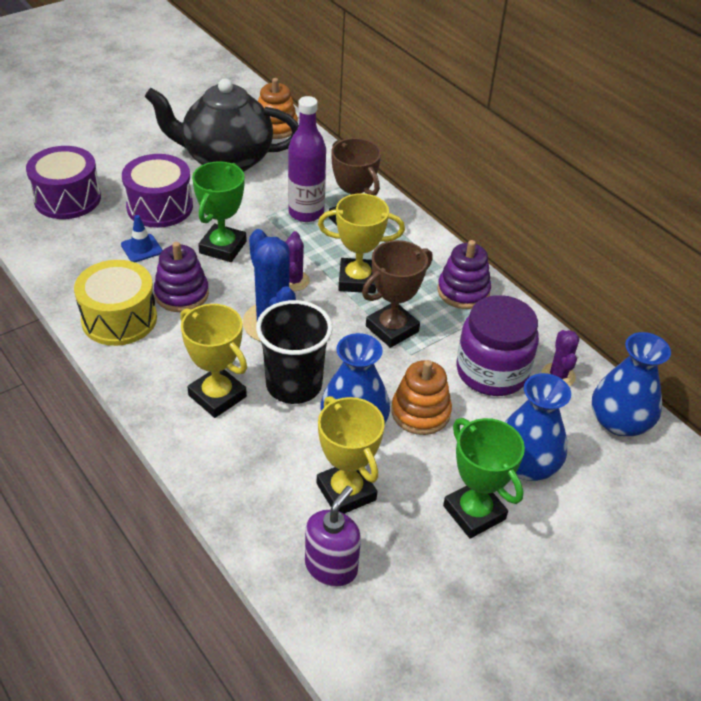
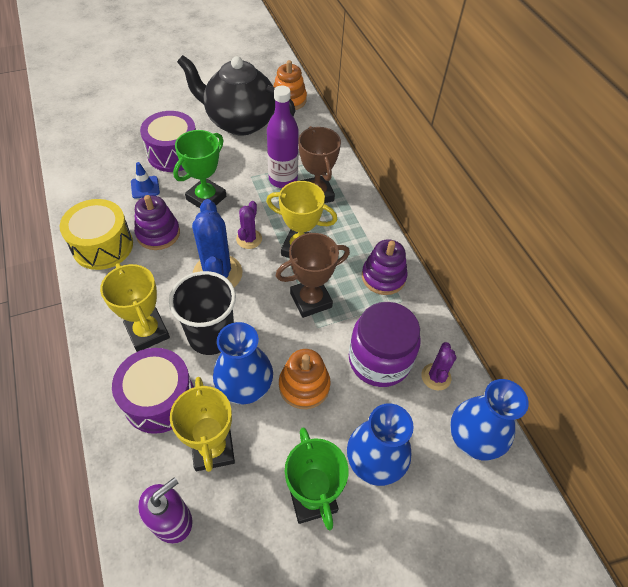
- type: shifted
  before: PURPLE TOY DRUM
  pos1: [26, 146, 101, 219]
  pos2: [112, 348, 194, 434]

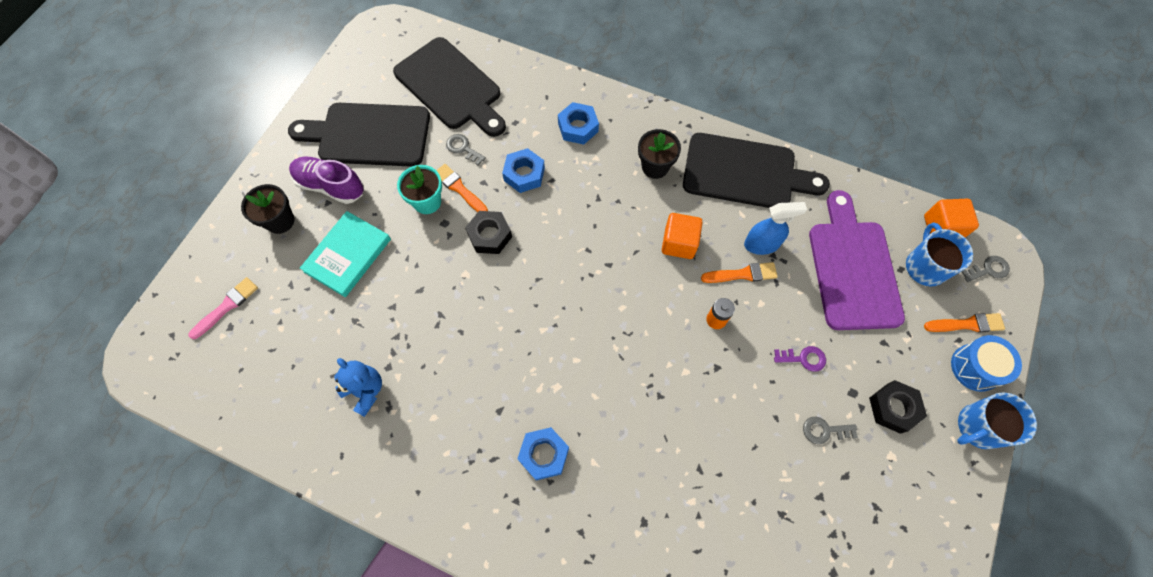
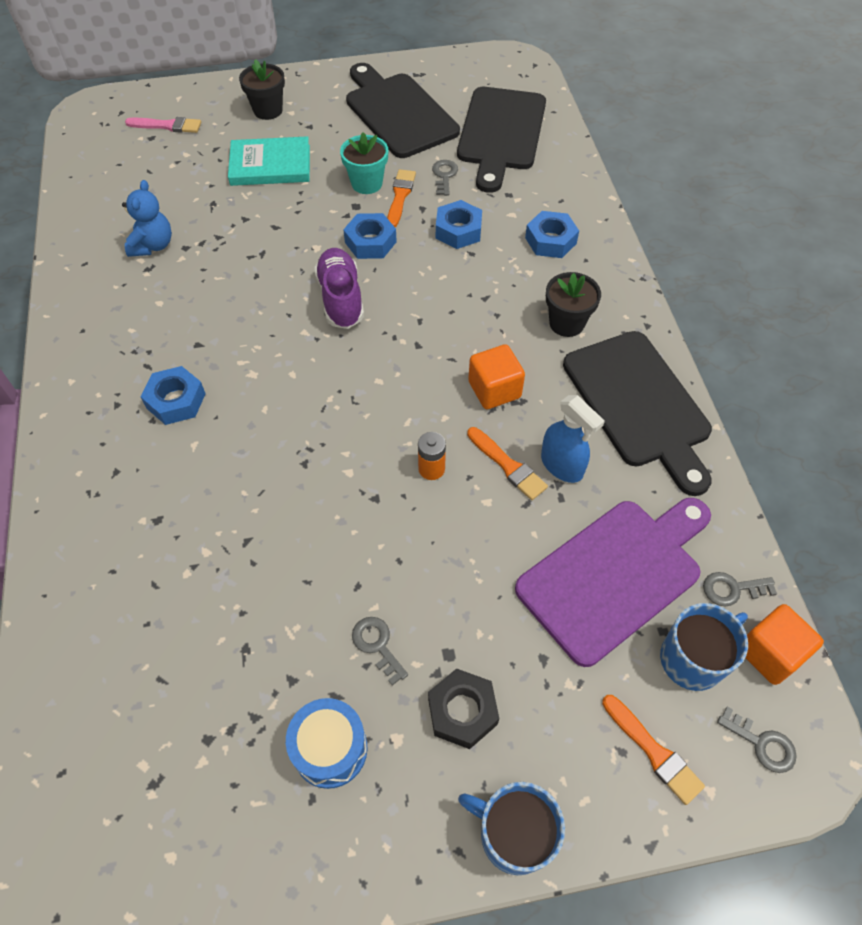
- type: shifted
  before: PURPLE SHOE
  pos1: [289, 156, 364, 204]
  pos2: [314, 248, 364, 329]
- type: repainted
  before: EBONY NUT
  after: COBALT NUT
  pos1: [465, 211, 512, 254]
  pos2: [343, 213, 397, 259]
- type: gone
  before: PURPLE LATCHKEY
  pos1: [774, 346, 826, 372]
- type: shifted
  before: COBALT TOY DRUM
  pos1: [951, 335, 1022, 392]
  pos2: [286, 698, 367, 789]
- type: new
  after: GREY LATCHKEY
  pos2: [703, 572, 777, 606]

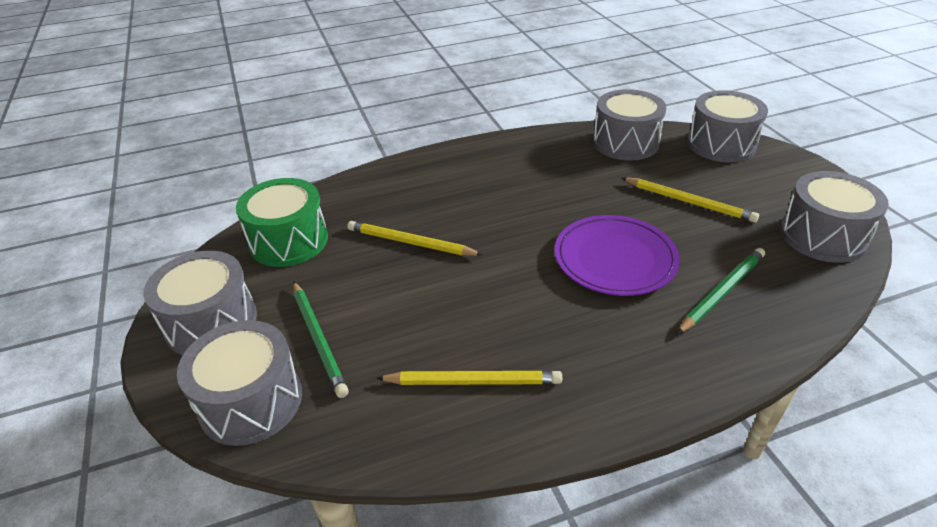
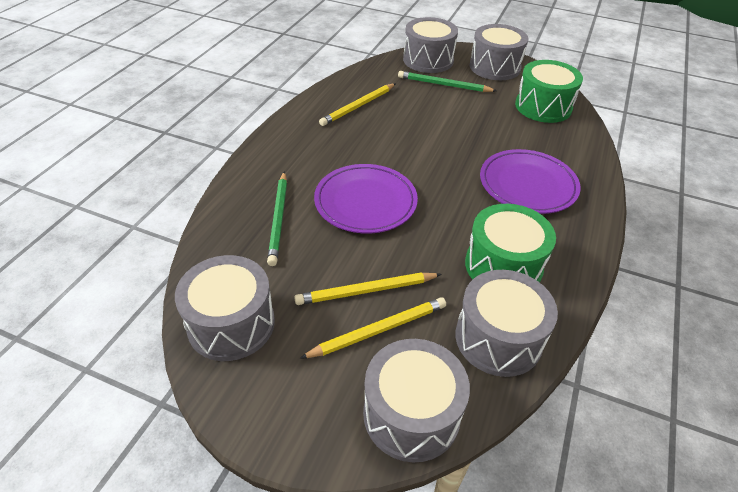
- type: shifted
  before: BRIGHT YELLOW WOODEN PENCIL
  pos1: [347, 221, 483, 256]
  pos2: [300, 297, 446, 359]
- type: new
  after: EMERALD TOY DRUM
  pos2: [465, 204, 556, 282]
- type: new
  after: PURPLE DINNER PLATE
  pos2: [480, 149, 581, 214]

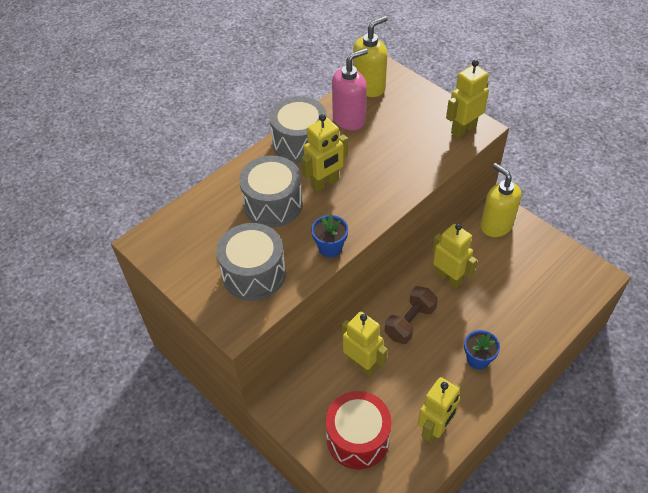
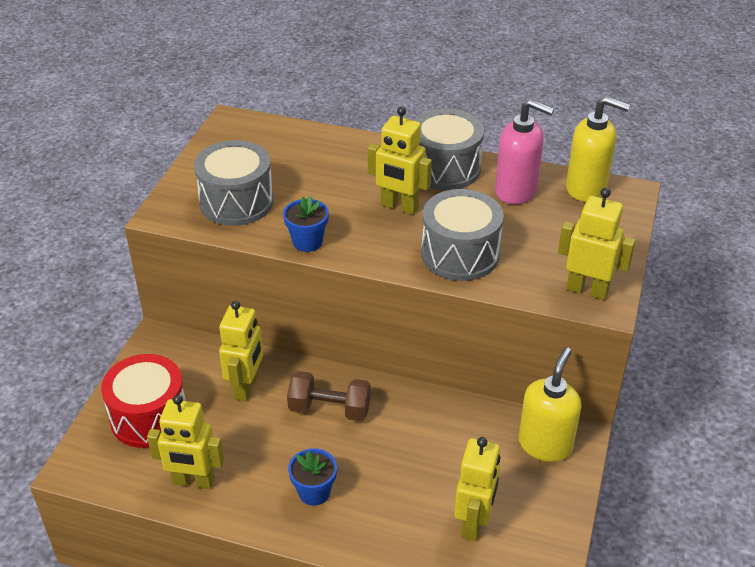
- type: shifted
  before: GREY TOY DRUM
  pos1: [239, 156, 303, 228]
  pos2: [421, 189, 504, 281]
- type: shifted
  before: BRIGHT YELLOW ROBOT FIGURE
  pos1: [432, 223, 477, 289]
  pos2: [454, 437, 500, 541]

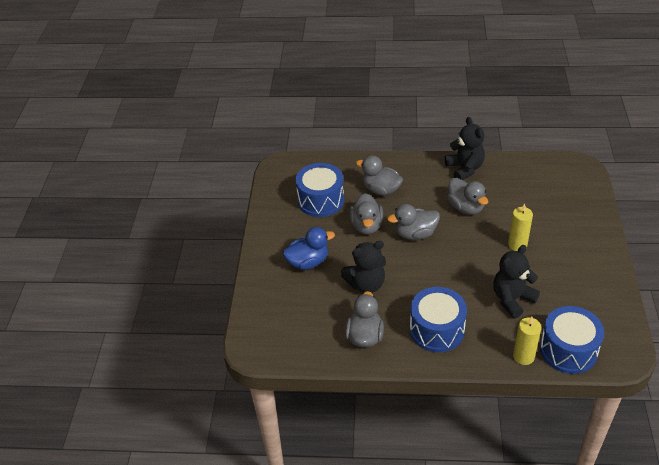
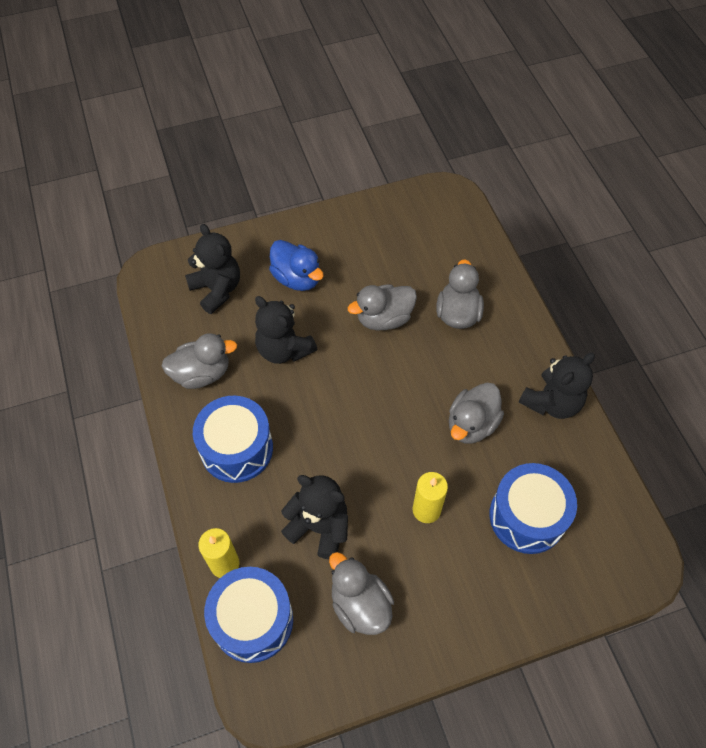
- type: shifted
  before: COBALT TOY DRUM
  pos1: [295, 163, 344, 217]
  pos2: [489, 463, 577, 554]
- type: shifted
  before: GREY DUCK
  pos1: [387, 204, 440, 240]
  pos2: [329, 552, 394, 635]
- type: new
  after: EBONY TEDDY
  pos2: [185, 224, 240, 314]

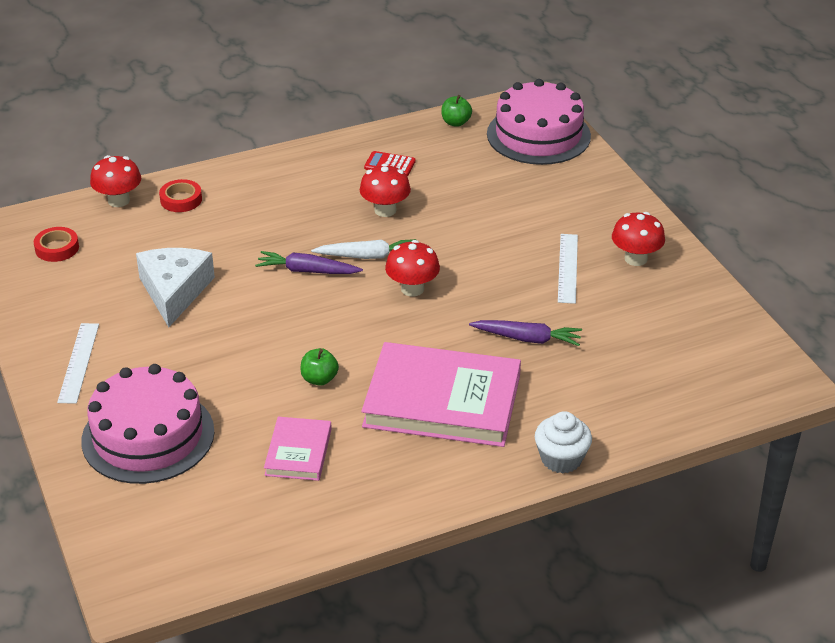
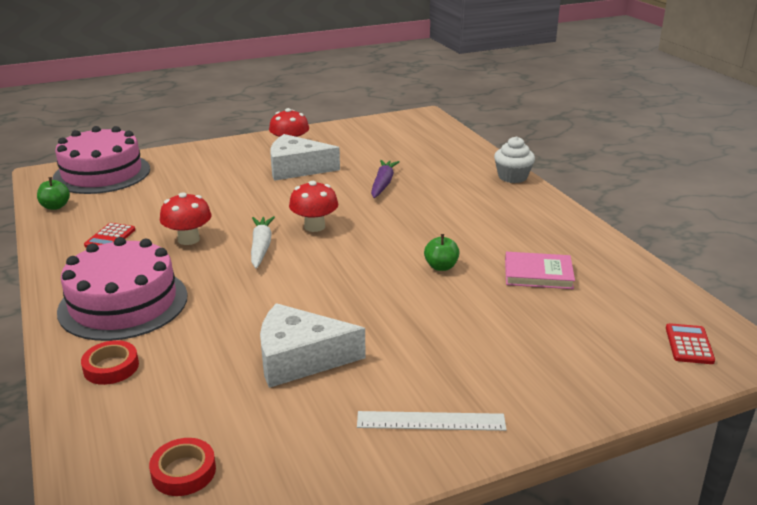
- type: shifted
  before: PINK CAKE
  pos1: [81, 364, 215, 484]
  pos2: [57, 237, 188, 341]
- type: gone
  before: CRIMSON FUNGUS
  pos1: [90, 155, 141, 207]
- type: gone
  before: PURPLE ROOT VEGETABLE
  pos1: [255, 251, 363, 274]
- type: gone
  before: PINK HARDCOVER
  pos1: [361, 342, 521, 447]
- type: swapped
  before: WHITE MEASURING STICK
  after: WHITE PIECE OF CHEESE
  pos1: [558, 234, 578, 304]
  pos2: [270, 134, 340, 181]
- type: new
  after: CRIMSON CALCULATOR
  pos2: [666, 323, 715, 364]

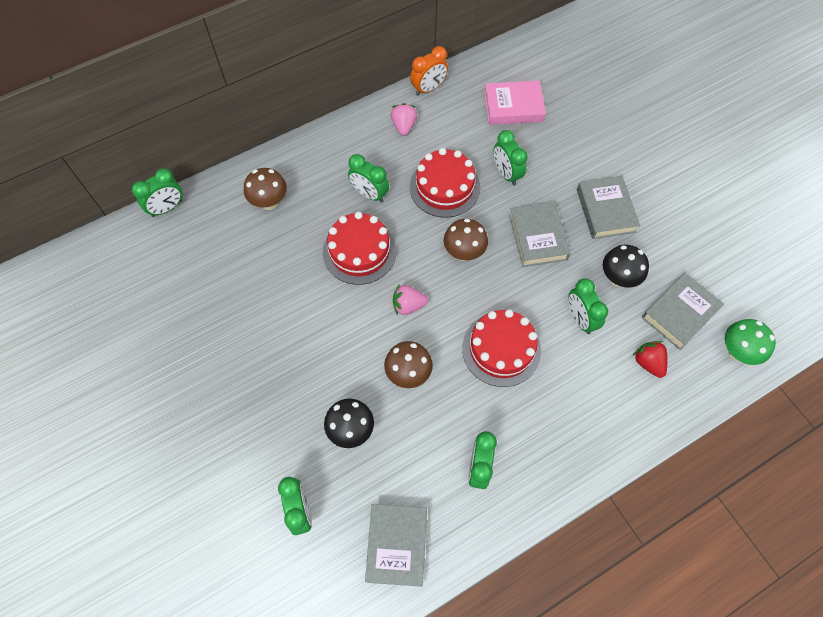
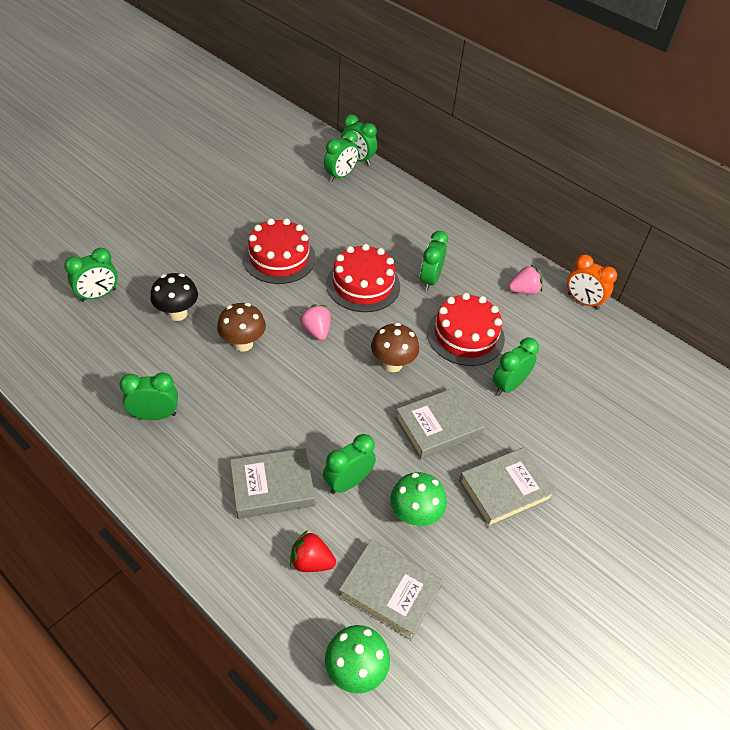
- type: gone
  before: RUSSET FUNGUS
  pos1: [244, 168, 287, 210]
- type: shifted
  before: GREY HARDCOVER
  pos1: [365, 504, 427, 587]
  pos2: [230, 448, 315, 519]
- type: shifted
  before: CRIMSON CAKE
  pos1: [462, 309, 541, 387]
  pos2: [243, 218, 316, 284]
- type: gone
  before: PINK HARDCOVER
  pos1: [484, 81, 546, 125]
- type: repainted
  before: EBONY FUNGUS
  after: EMERALD FUNGUS
  pos1: [603, 245, 649, 288]
  pos2: [390, 472, 447, 526]
- type: rotated
  before: CRIMSON BERRY
  pos1: [632, 341, 668, 378]
  pos2: [290, 530, 336, 572]
  turn: -120
- type: new
  after: EMERALD ALARM CLOCK
  pos2: [324, 130, 359, 182]

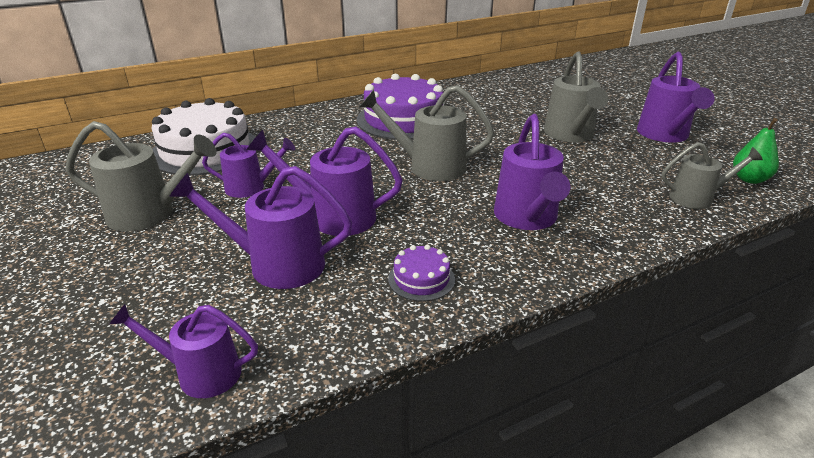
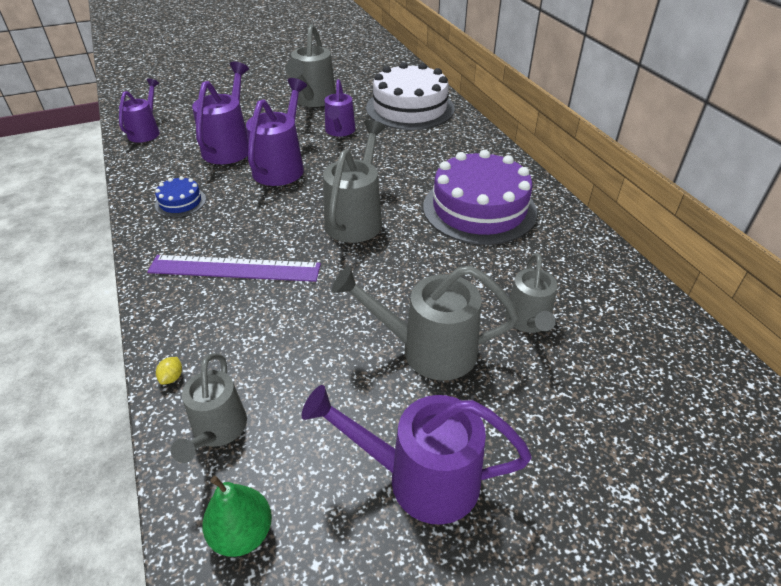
- type: repainted
  before: PURPLE CAKE
  after: COBALT CAKE
  pos1: [388, 245, 455, 301]
  pos2: [155, 176, 206, 217]
- type: swapped
  before: PURPLE SPRINKLING CAN
  after: PURPLE MEASURING STICK
  pos1: [494, 114, 571, 230]
  pos2: [147, 255, 321, 282]
- type: new
  after: BRIGHT YELLOW LEMON
  pos2: [156, 357, 182, 384]
- type: new
  after: GREY SPRINKLING CAN
  pos2: [505, 253, 557, 333]

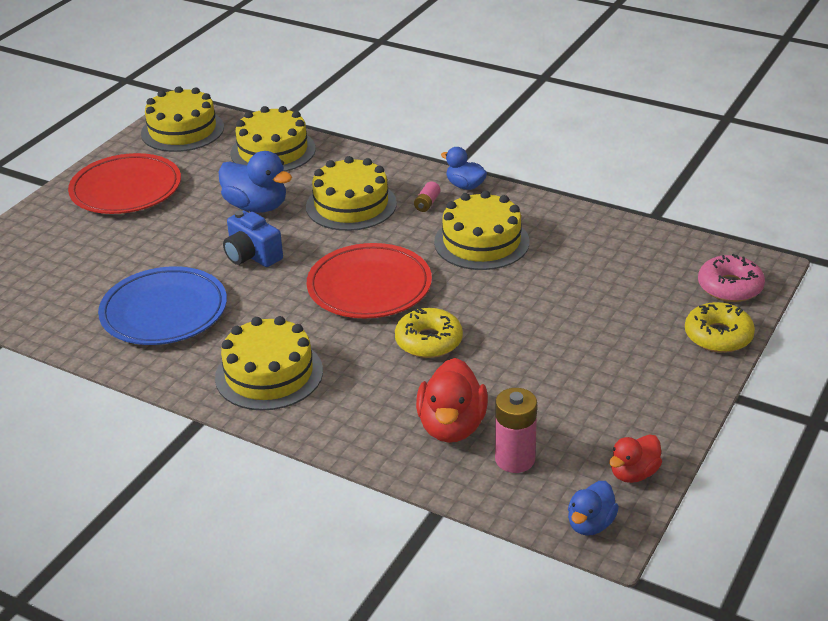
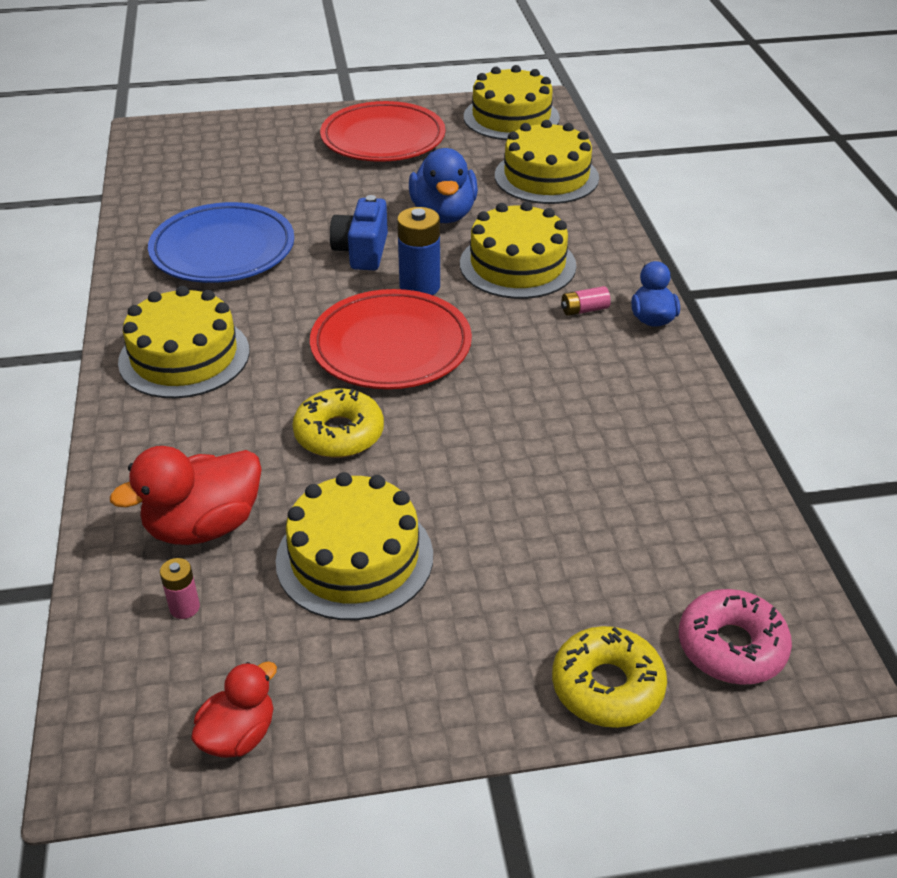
- type: shifted
  before: BRIGHT YELLOW CAKE
  pos1: [434, 191, 530, 270]
  pos2: [276, 472, 433, 620]
- type: scaled
  before: PINK BATTERY
  pos1: [495, 388, 537, 473]
  pos2: [160, 558, 200, 619]
  scale: 0.53
- type: gone
  before: COBALT DUCK
  pos1: [568, 481, 619, 536]
- type: rotated
  before: CRIMSON DUCK
  pos1: [609, 434, 662, 483]
  pos2: [191, 662, 277, 758]
  turn: 120
- type: new
  after: COBALT BATTERY
  pos2: [397, 207, 440, 295]

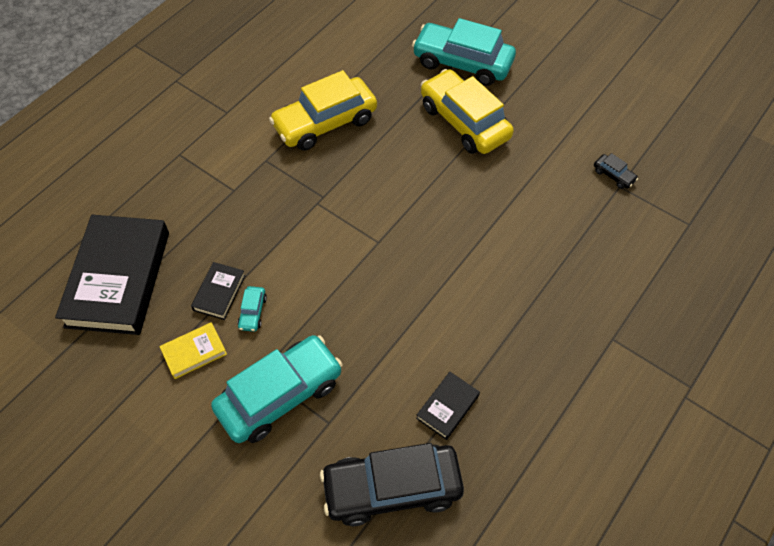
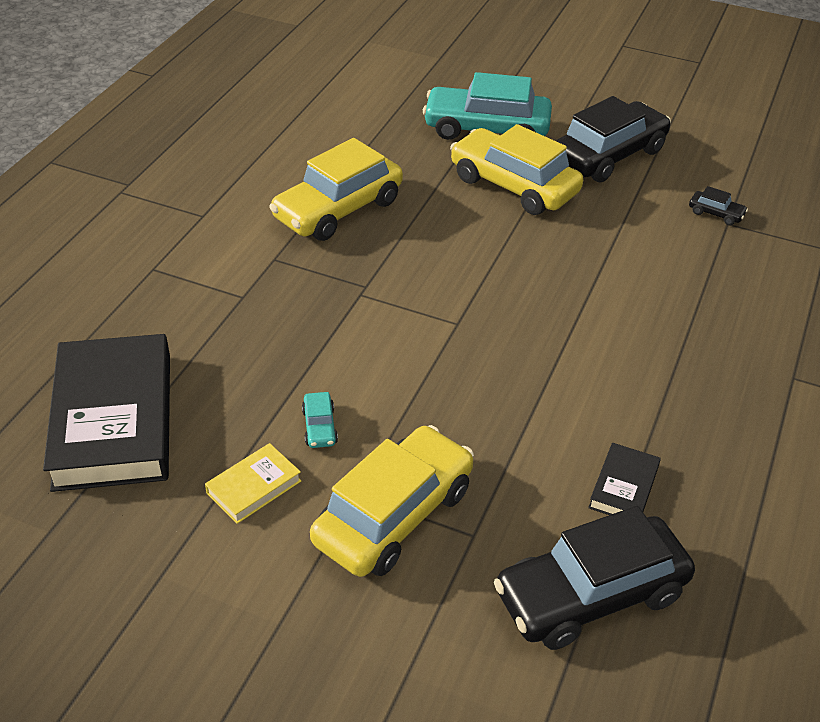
- type: gone
  before: EBONY HARDCOVER
  pos1: [191, 262, 246, 320]
- type: repainted
  before: TURQUOISE TOY CAR
  after: BRIGHT YELLOW TOY CAR
  pos1: [211, 335, 343, 443]
  pos2: [310, 425, 474, 577]
- type: new
  after: EBONY TOY CAR
  pos2: [556, 96, 671, 182]

